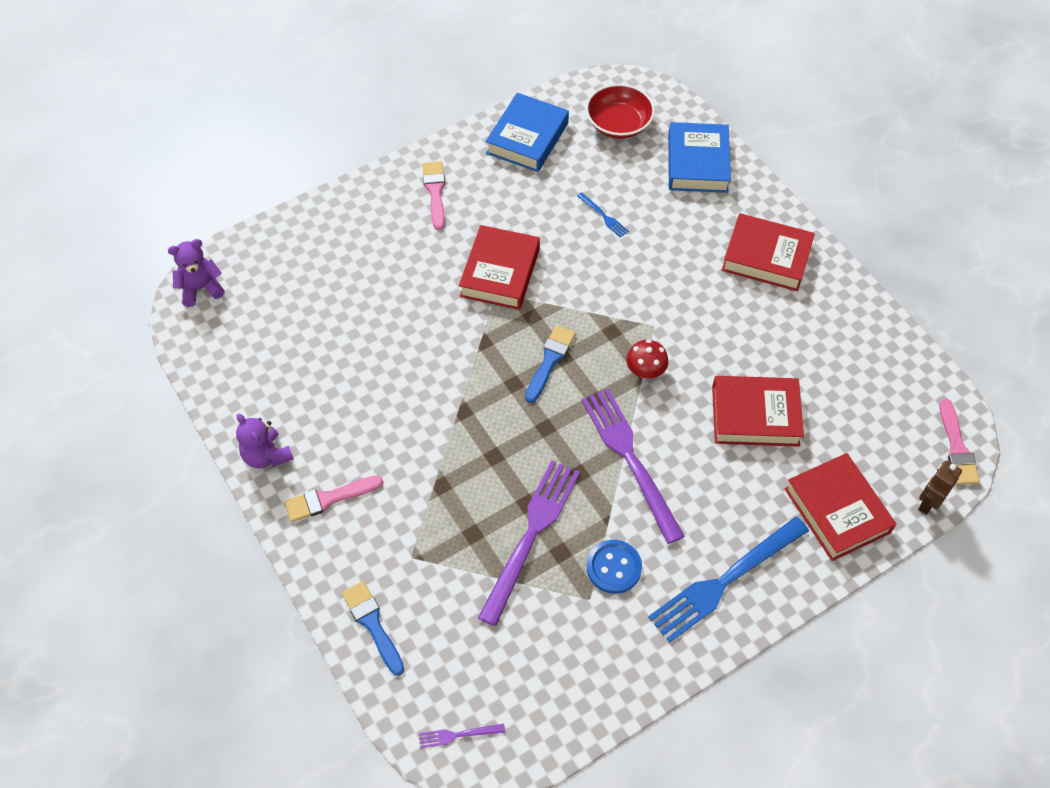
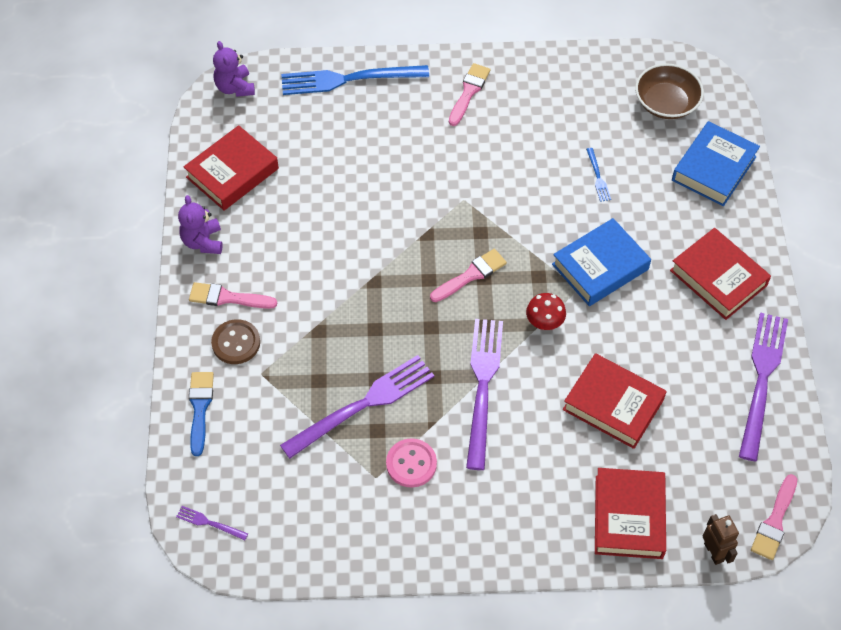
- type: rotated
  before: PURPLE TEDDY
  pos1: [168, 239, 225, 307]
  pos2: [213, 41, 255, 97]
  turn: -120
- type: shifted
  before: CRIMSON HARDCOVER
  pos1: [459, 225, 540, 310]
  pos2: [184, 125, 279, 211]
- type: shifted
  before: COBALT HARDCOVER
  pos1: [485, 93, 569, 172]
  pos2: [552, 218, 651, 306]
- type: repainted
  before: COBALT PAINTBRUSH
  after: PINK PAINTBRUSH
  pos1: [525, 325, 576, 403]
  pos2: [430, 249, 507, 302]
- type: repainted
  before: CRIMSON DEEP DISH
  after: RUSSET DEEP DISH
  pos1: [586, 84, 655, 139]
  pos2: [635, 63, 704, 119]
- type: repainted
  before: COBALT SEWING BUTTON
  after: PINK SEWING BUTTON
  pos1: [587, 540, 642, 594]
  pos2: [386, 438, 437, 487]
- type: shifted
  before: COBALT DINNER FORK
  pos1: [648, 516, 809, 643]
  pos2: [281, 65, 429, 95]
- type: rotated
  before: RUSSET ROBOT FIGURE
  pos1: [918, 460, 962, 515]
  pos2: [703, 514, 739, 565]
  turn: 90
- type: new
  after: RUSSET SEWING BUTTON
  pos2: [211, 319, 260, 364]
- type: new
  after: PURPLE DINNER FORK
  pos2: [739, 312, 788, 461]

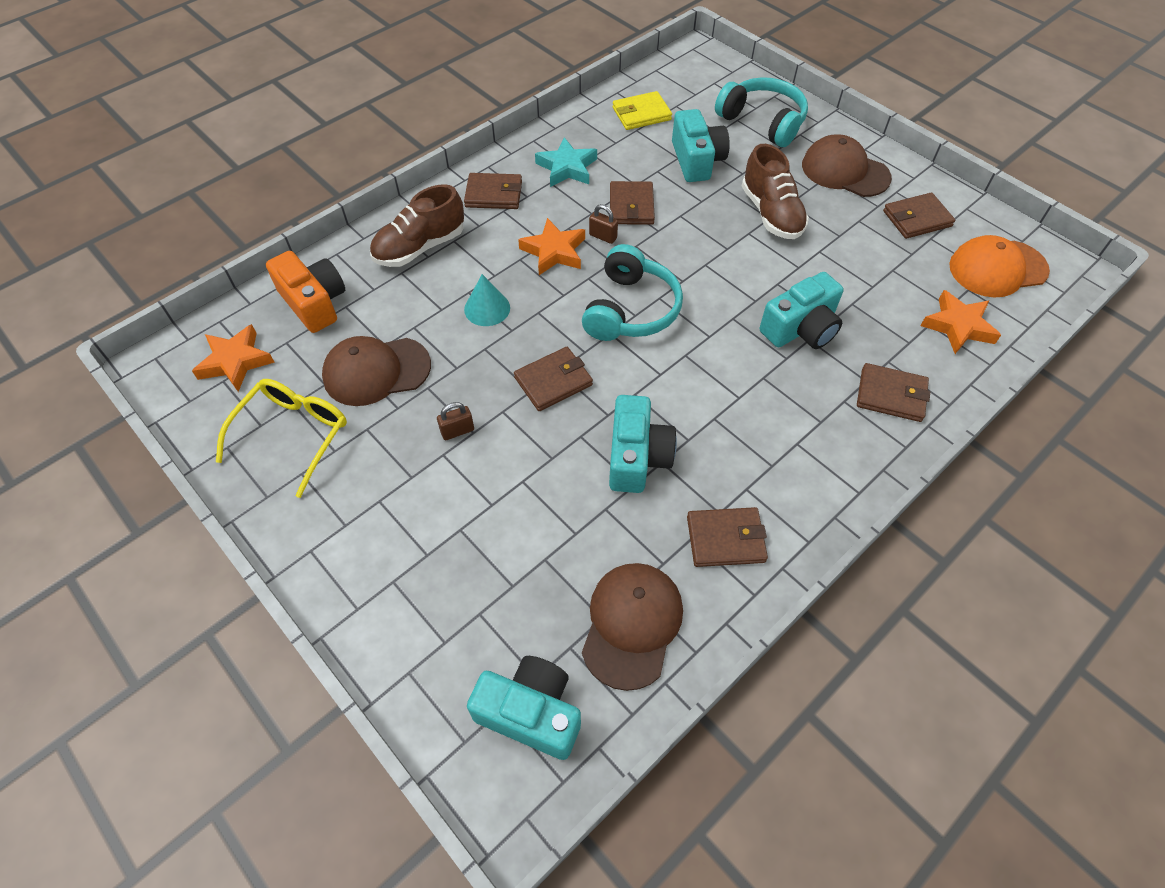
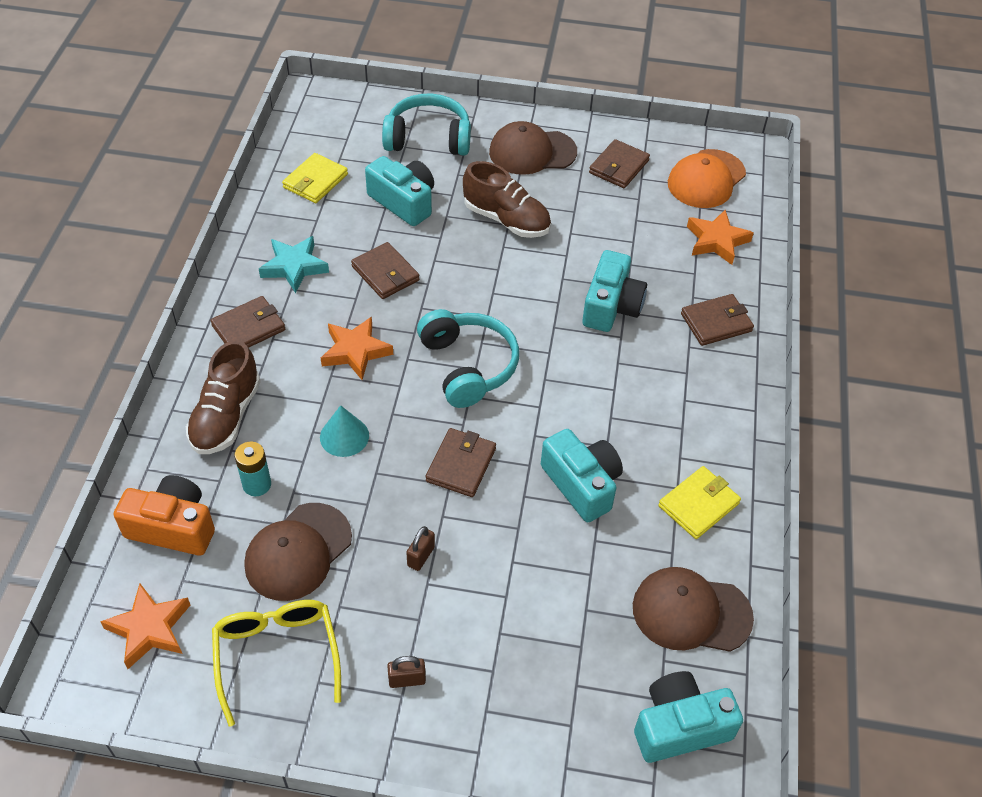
- type: rotated
  before: RUSSET CAP
  pos1: [582, 563, 683, 691]
  pos2: [633, 567, 754, 652]
  turn: -60
- type: shifted
  before: RUSSET SMALL LOCK
  pos1: [589, 204, 618, 244]
  pos2: [387, 656, 426, 688]
- type: repainted
  before: RUSSET CARD WALLET
  after: BRIGHT YELLOW CARD WALLET
  pos1: [687, 507, 768, 567]
  pos2: [658, 466, 741, 539]
- type: new
  after: TURQUOISE BATTERY
  pos2: [235, 441, 271, 496]

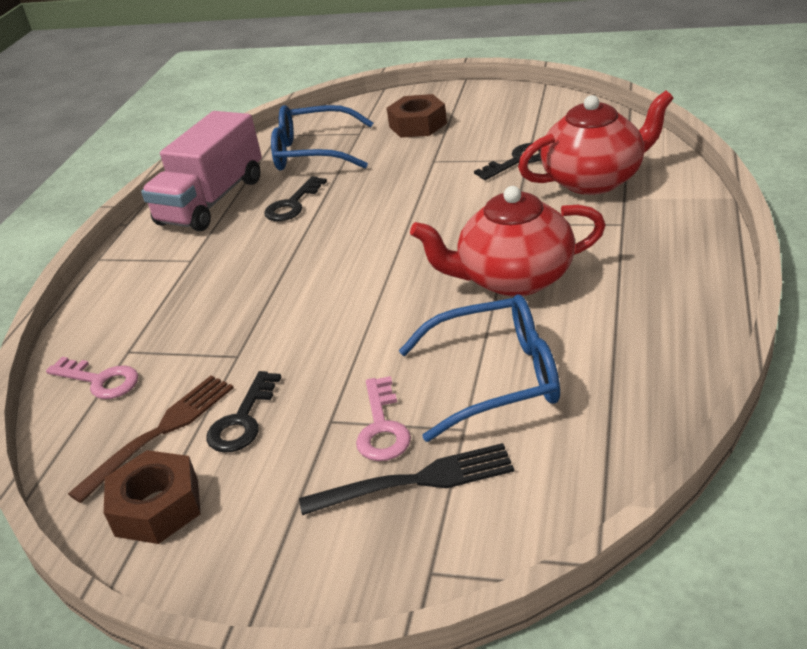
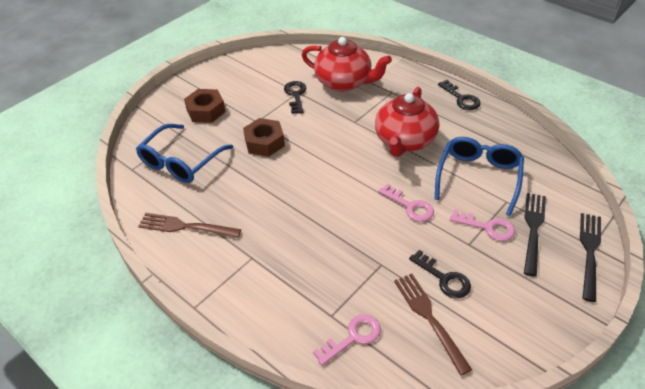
- type: shifted
  before: RUSSET NUT
  pos1: [104, 450, 201, 544]
  pos2: [243, 118, 285, 157]
- type: swapped
  before: PINK TRUCK
  after: RUSSET DINNER FORK
  pos1: [141, 111, 262, 231]
  pos2: [138, 213, 241, 238]
- type: shifted
  before: EBONY LATCHKEY
  pos1: [264, 176, 327, 221]
  pos2: [438, 80, 481, 110]
- type: rotated
  before: CRIMSON TEA POT
  pos1: [518, 91, 674, 195]
  pos2: [302, 37, 392, 91]
  turn: 105
- type: new
  after: PINK LATCHKEY
  pos2: [378, 184, 434, 222]
- type: new
  after: EBONY DINNER FORK
  pos2: [580, 213, 601, 302]

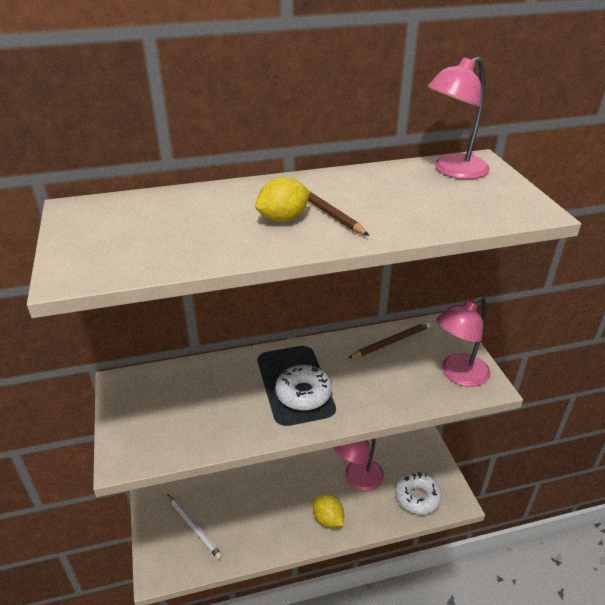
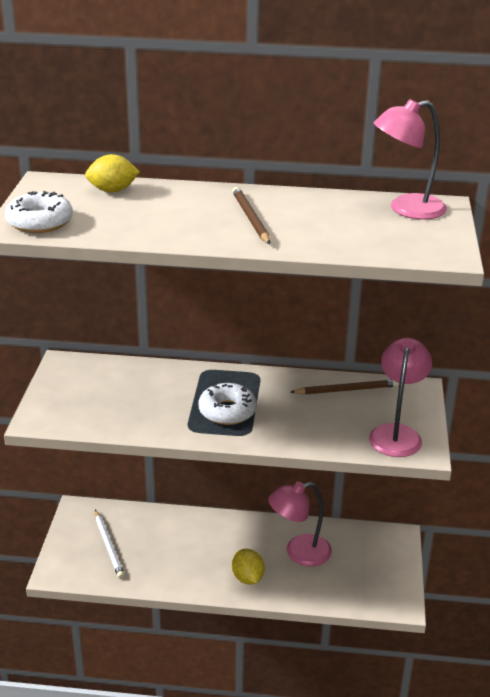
- type: shifted
  before: BRIGHT YELLOW LEMON
  pos1: [255, 177, 311, 222]
  pos2: [85, 154, 140, 192]
- type: shifted
  before: WHITE DOUGHNUT
  pos1: [395, 472, 442, 514]
  pos2: [5, 191, 73, 233]
- type: rotated
  before: PINK LAMP
  pos1: [436, 297, 490, 387]
  pos2: [369, 338, 432, 457]
  turn: 120

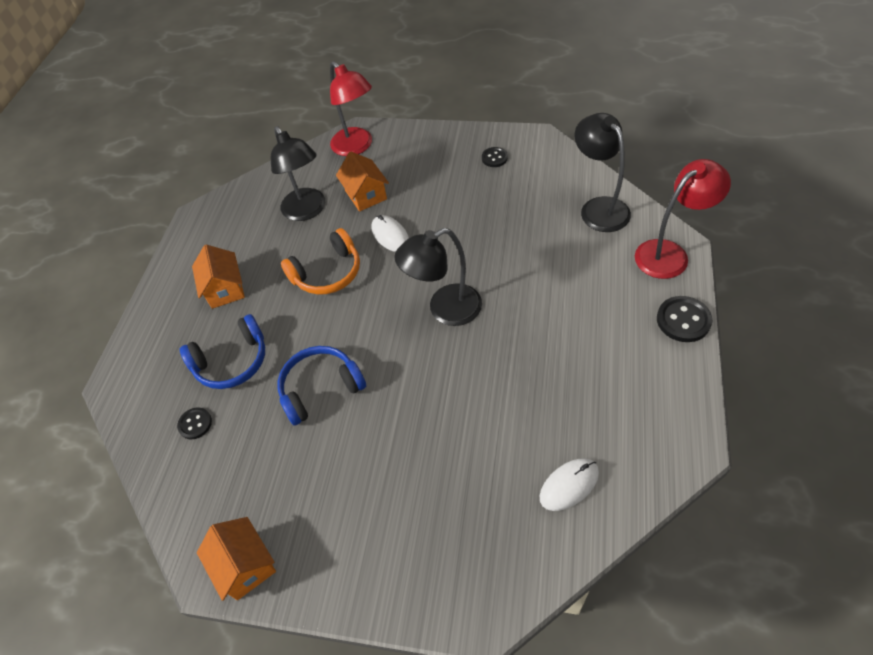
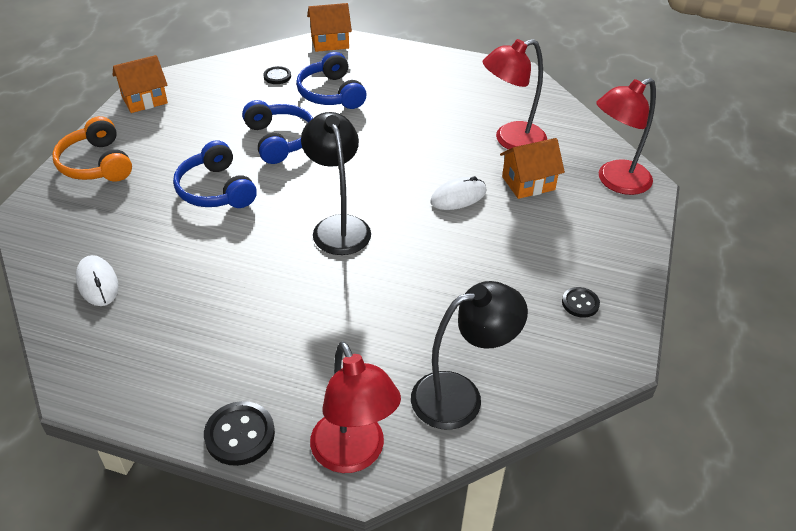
- type: shifted
  before: ORANGE HOUSE
  pos1: [192, 245, 245, 309]
  pos2: [307, 3, 352, 52]
- type: repainted
  before: EBONY LAMP
  after: CRIMSON LAMP
  pos1: [271, 126, 325, 221]
  pos2: [483, 39, 547, 150]
- type: shifted
  before: ORANGE HEADPHONES
  pos1: [281, 228, 360, 295]
  pos2: [52, 116, 132, 182]
- type: new
  after: COBALT HEADPHONES
  pos2: [173, 140, 257, 208]

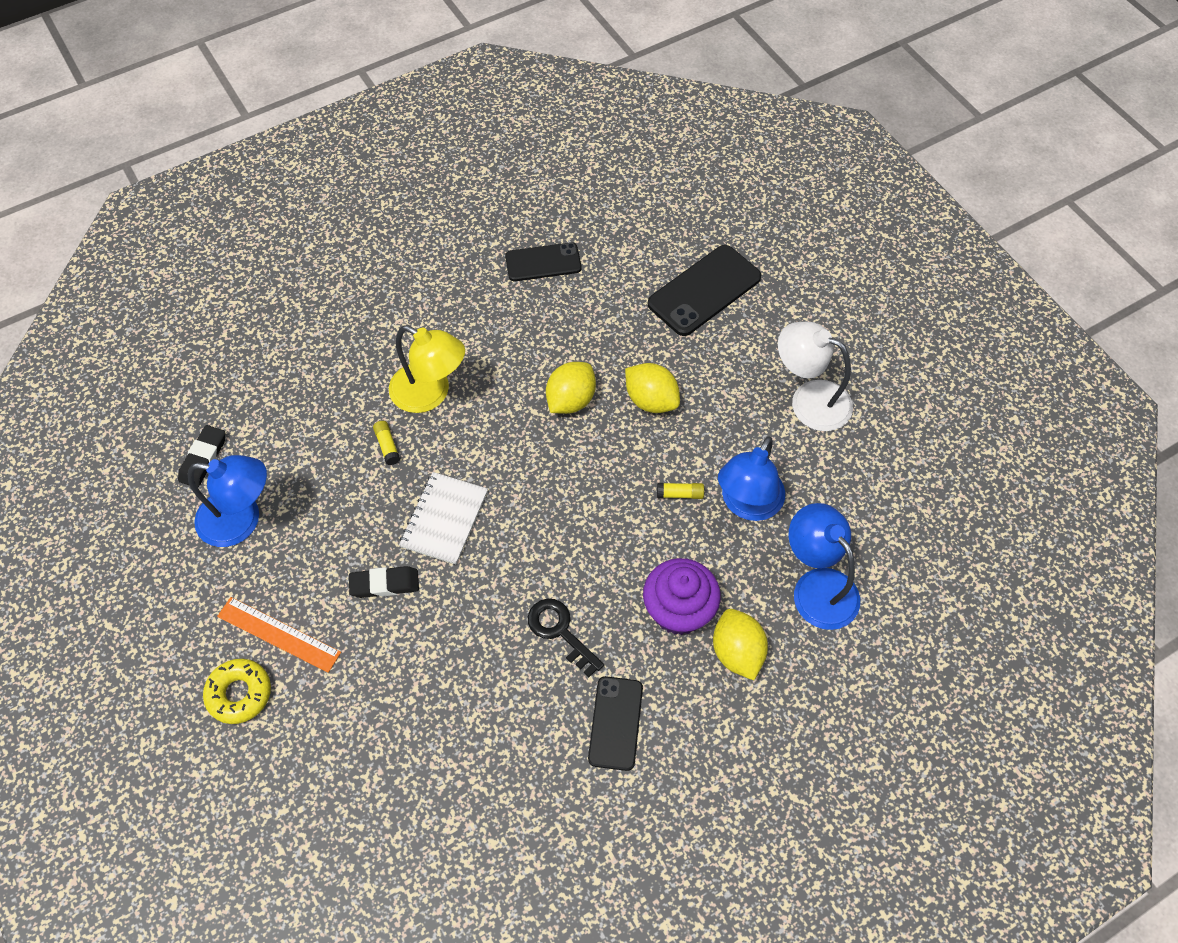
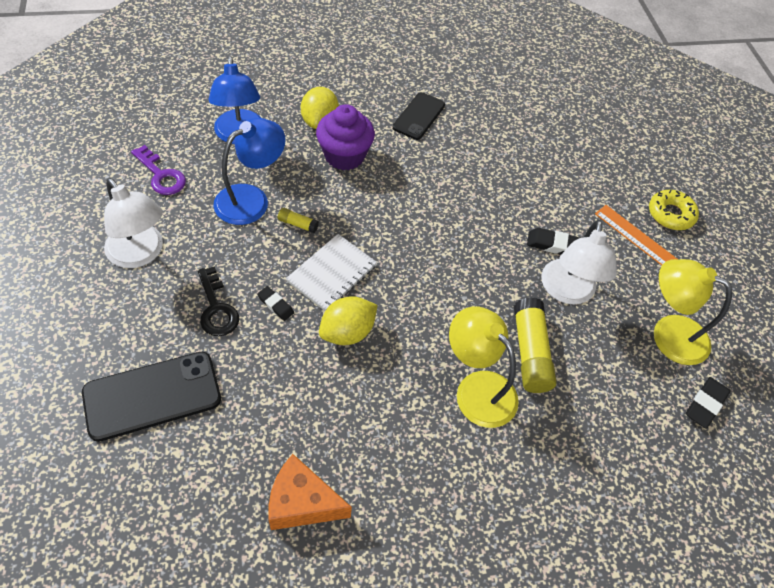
- type: repainted
  before: COBALT LAMP
  after: BRIGHT YELLOW LAMP
  pos1: [188, 455, 267, 547]
  pos2: [654, 259, 732, 365]
- type: scaled
  before: BRIGHT YELLOW GLUE
  pos1: [373, 421, 400, 465]
  pos2: [514, 297, 556, 393]
  scale: 2.13
- type: shifted
  before: WHITE NOTEPAD
  pos1: [399, 472, 488, 564]
  pos2: [286, 234, 377, 311]
- type: swapped
  before: EBONY PHONE
  after: ORANGE PIECE OF CHEESE
  pos1: [505, 242, 581, 281]
  pos2: [268, 454, 352, 530]
- type: shifted
  before: EBONY LATCHKEY
  pos1: [528, 599, 604, 677]
  pos2: [198, 266, 239, 336]
- type: swapped
  before: BRIGHT YELLOW LEMON
  after: EBONY ERASER
  pos1: [625, 363, 680, 413]
  pos2: [257, 286, 294, 321]
- type: new
  after: PURPLE LATCHKEY
  pos2: [131, 145, 186, 195]
- type: new
  after: WHITE LAMP
  pos2: [541, 220, 617, 304]

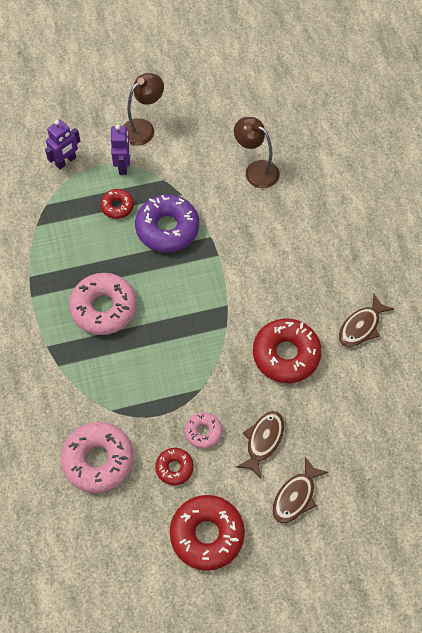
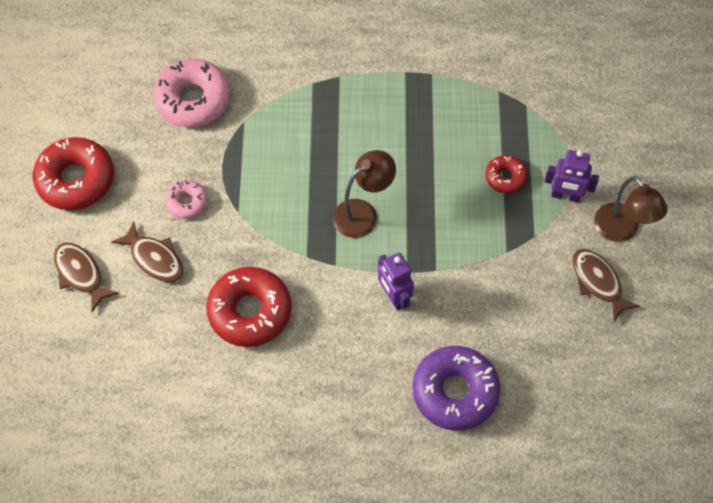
- type: shifted
  before: PURPLE ROBOT FIGURE
  pos1: [45, 120, 80, 169]
  pos2: [378, 252, 414, 310]
- type: gone
  before: PINK DOUGHNUT
  pos1: [69, 273, 137, 335]
- type: shifted
  before: PURPLE DOUGHNUT
  pos1: [135, 194, 199, 252]
  pos2: [413, 346, 500, 430]
- type: gone
  before: CRIMSON DOUGHNUT
  pos1: [155, 448, 194, 485]
- type: shifted
  before: RUSSET LAMP
  pos1: [234, 117, 280, 188]
  pos2: [333, 150, 396, 238]
- type: shifted
  before: RUSSET TOY FISH
  pos1: [339, 294, 394, 347]
  pos2: [572, 249, 640, 322]

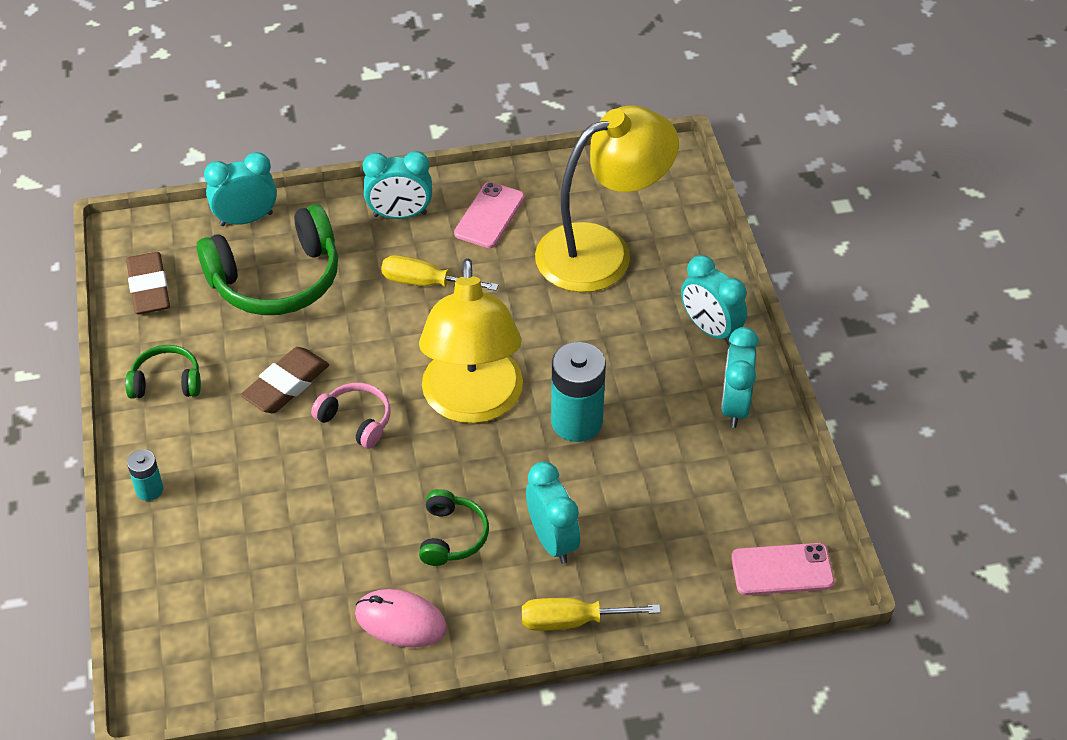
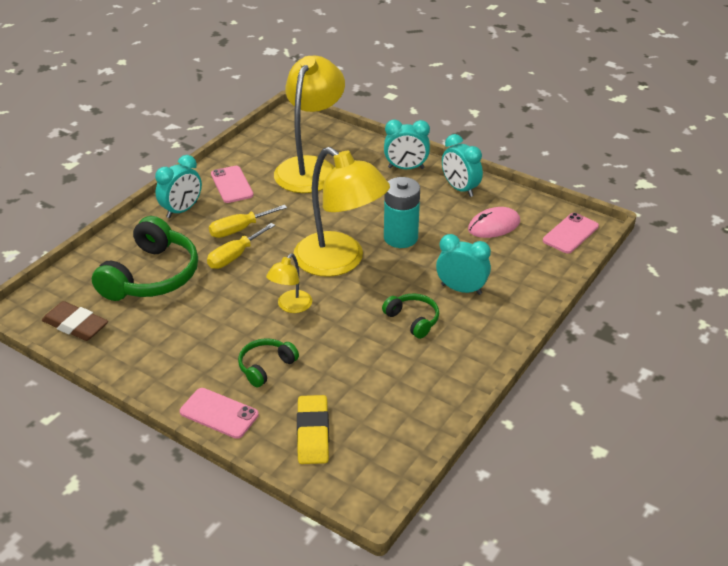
- type: shifted
  before: EMERALD HEADPHONES
  pos1: [125, 345, 201, 399]
  pos2: [238, 338, 299, 387]
- type: swapped
  before: TURQUOISE BATTERY
  after: PINK PHONE
  pos1: [127, 449, 163, 501]
  pos2: [180, 388, 259, 439]
- type: gone
  before: TURQUOISE ALARM CLOCK
  pos1: [204, 152, 277, 226]
- type: gone
  before: RUSSET ERASER
  pos1: [241, 347, 329, 413]
- type: swapped
  before: PINK HEADPHONES
  after: BRIGHT YELLOW LAMP
  pos1: [311, 383, 390, 449]
  pos2: [266, 253, 312, 313]
- type: shifted
  before: PINK COMPUTER MOUSE
  pos1: [355, 589, 447, 648]
  pos2: [468, 207, 520, 238]
- type: shifted
  before: BRIGHT YELLOW HAND SCREWDRIVER
  pos1: [522, 598, 661, 631]
  pos2: [207, 223, 275, 269]
- type: new
  after: BRIGHT YELLOW ERASER
  pos2: [297, 395, 329, 464]

